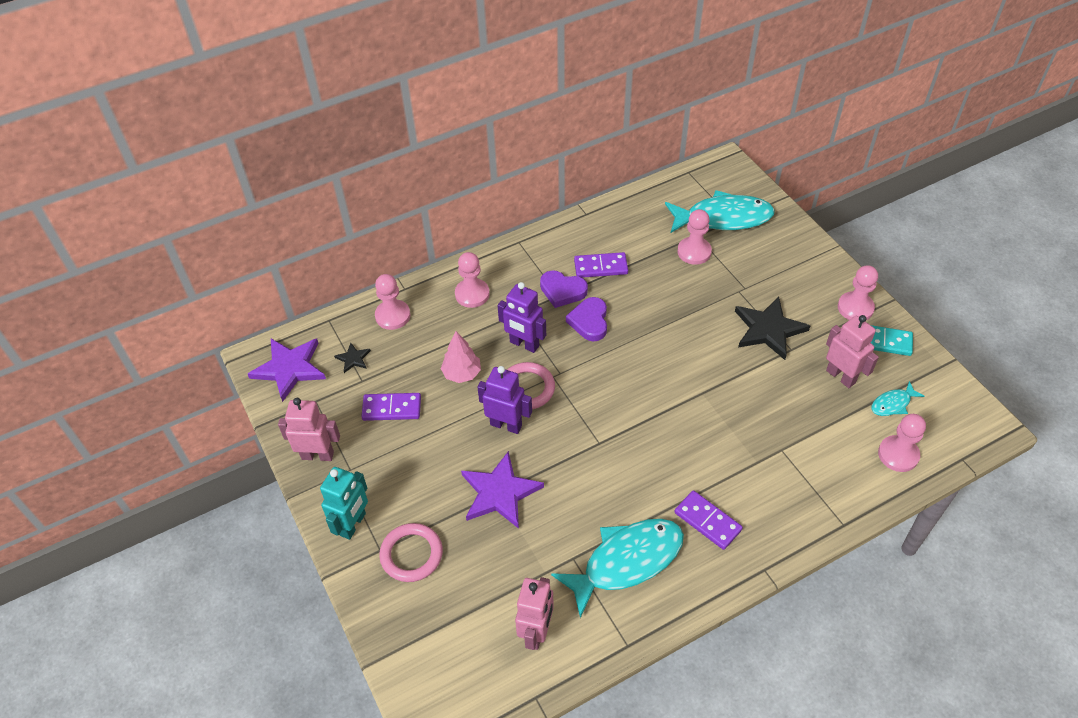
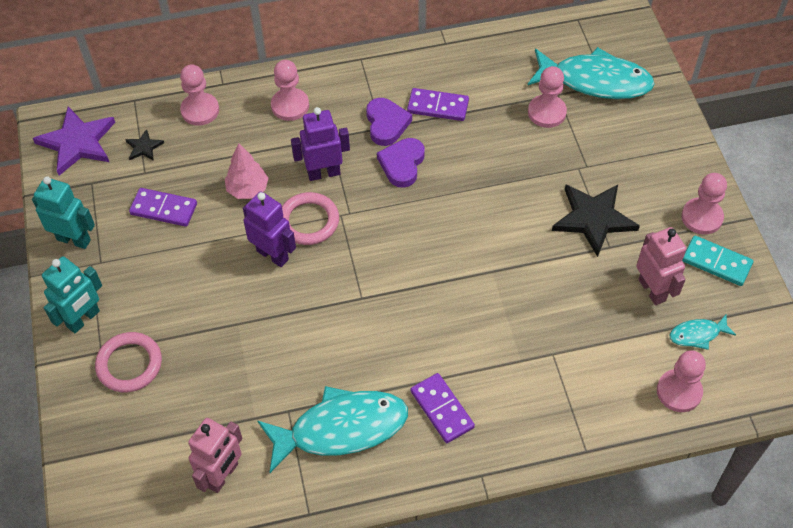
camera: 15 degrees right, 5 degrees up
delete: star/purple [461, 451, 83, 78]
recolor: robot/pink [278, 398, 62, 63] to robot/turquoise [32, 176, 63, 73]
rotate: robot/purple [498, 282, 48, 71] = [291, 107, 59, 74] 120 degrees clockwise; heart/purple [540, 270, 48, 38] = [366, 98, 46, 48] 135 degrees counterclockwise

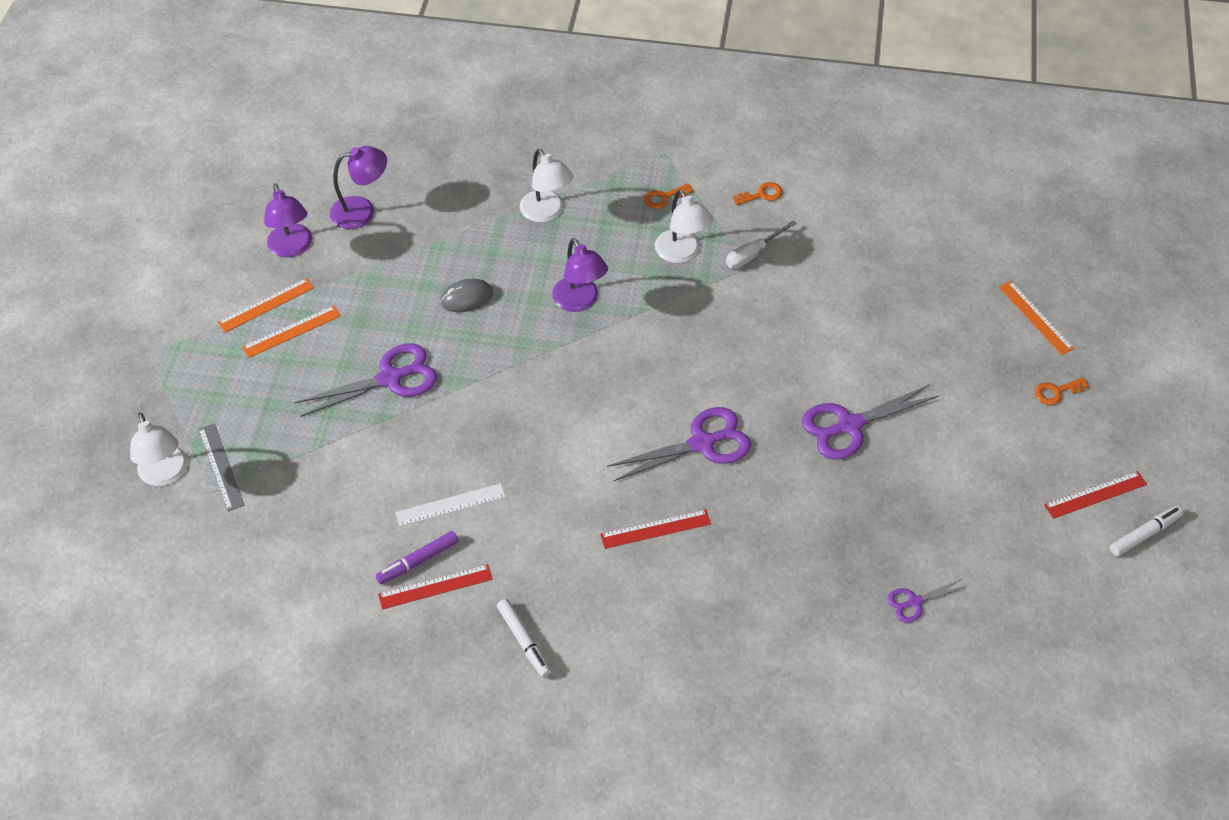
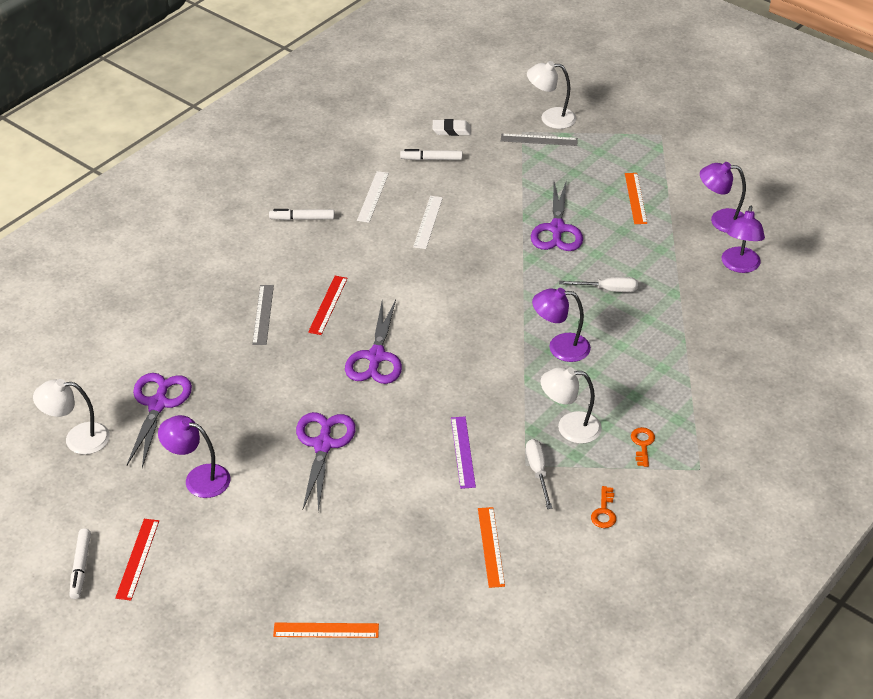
camera: 120 degrees right, 10 degrees down
delete: marker/purple [375, 531, 84, 54]; key/orange [1035, 377, 54, 28]
insert: lamp/purple [158, 415, 73, 83]; ruler/grey [252, 285, 22, 60]; marker/white [400, 149, 62, 11]; eraser/white [433, 119, 38, 17]; ruler/purple [451, 417, 25, 72]
move: ruler/orange [218, 278, 96, 55] to [478, 507, 27, 81]; lamp/white [520, 149, 53, 73] to [33, 379, 77, 75]
replace: mouse/grey [440, 279, 53, 33] to screwdriver/white [559, 277, 79, 15]
recolor: ruler/red [378, 564, 115, 46] to ruler/white [357, 171, 32, 52]
resize: scissors/purple [887, 579, 80, 44] = [127, 373, 65, 95] x1.90

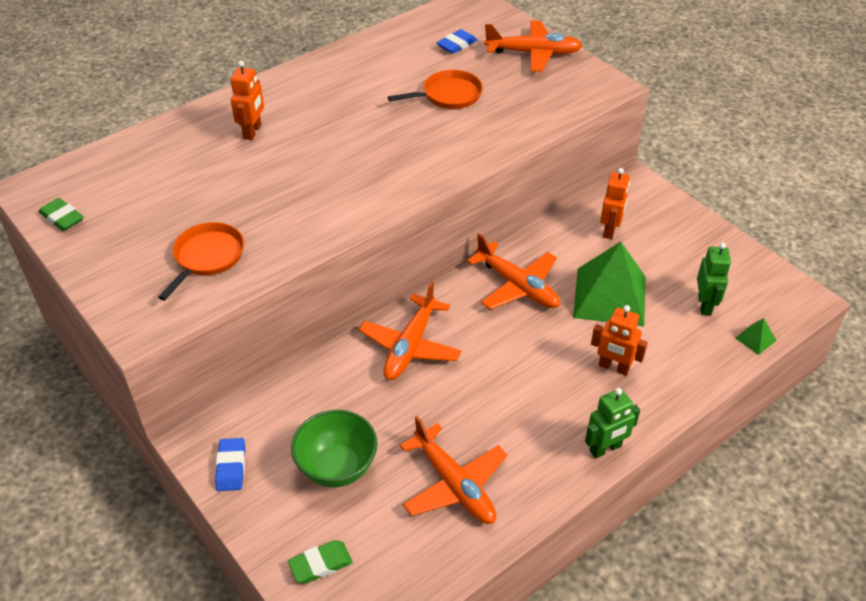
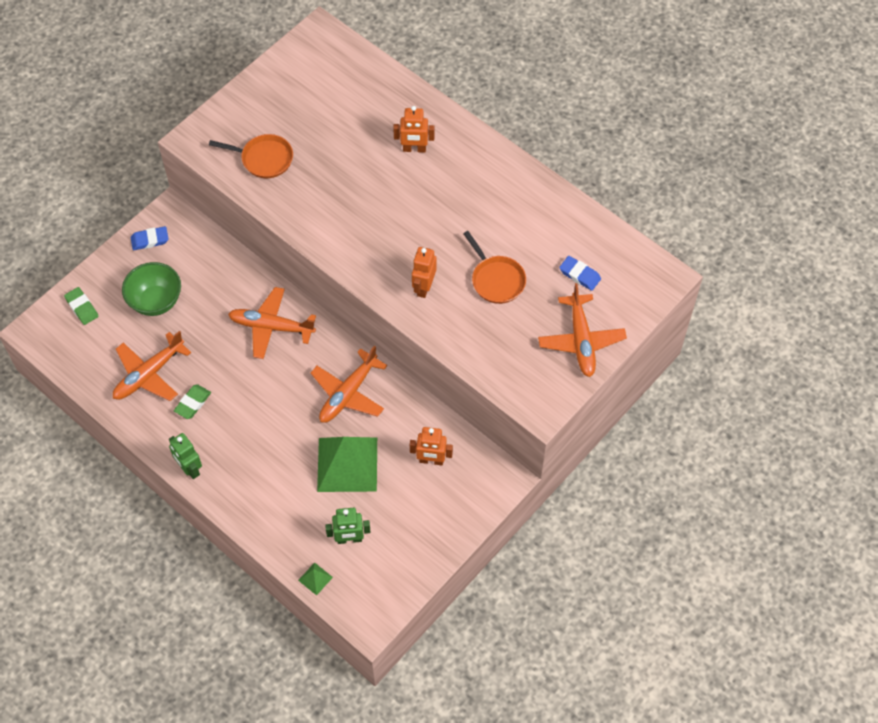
camera: 80 degrees right, 15 degrees up
move: eraser/green [39, 198, 45, 33] to [174, 384, 37, 35]; robot/orange [591, 305, 57, 70] to [412, 247, 24, 51]

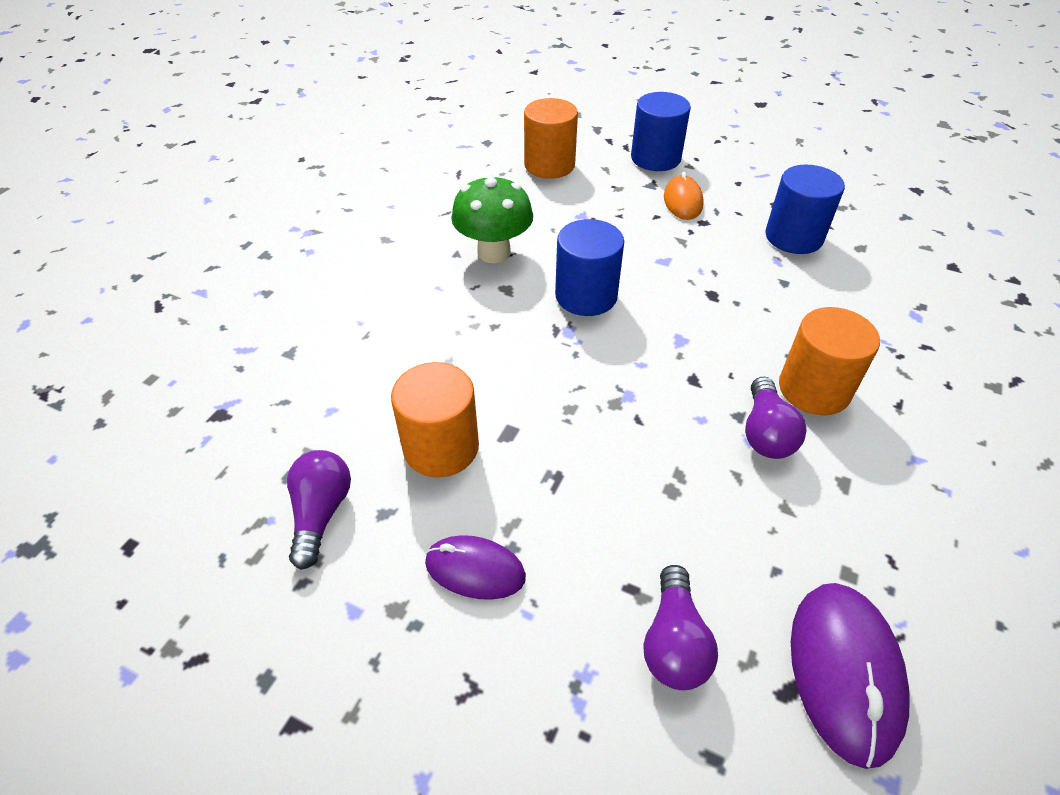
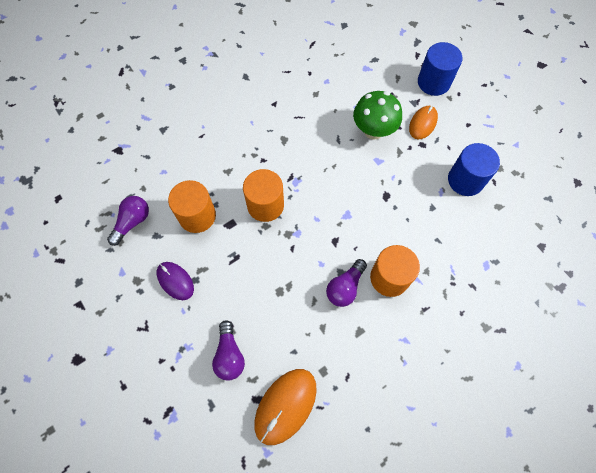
camera: 30 degrees right, 20 degrees up
delete: cylinder/blue [555, 219, 69, 97]
move: mushroom/green [451, 174, 82, 89] to [353, 91, 49, 49]; cylinder/orange [524, 98, 54, 81] to [243, 169, 41, 53]
recolor: mouse/purple [791, 583, 118, 186] to mouse/orange [254, 369, 63, 76]
rotate: light bulb/purple [644, 565, 74, 125] = [212, 320, 33, 61] 45 degrees counterclockwise

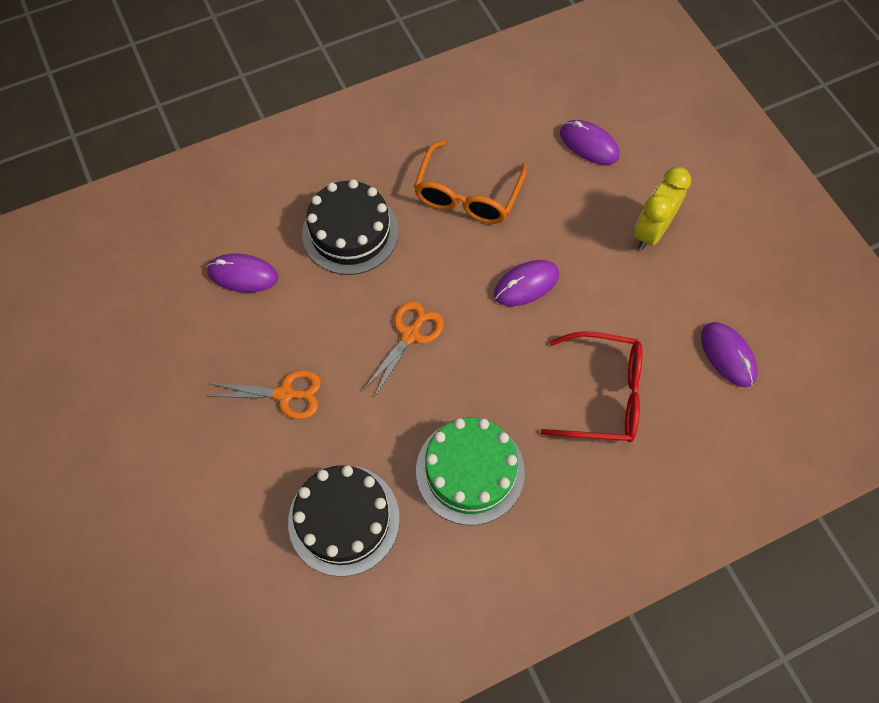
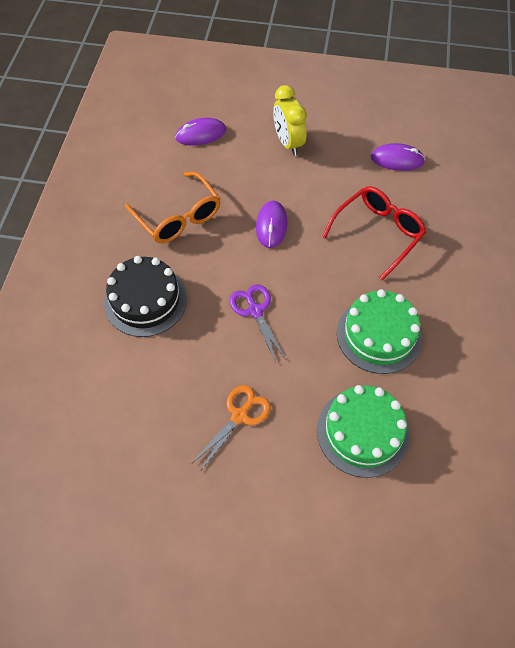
camera: 55 degrees left, 5 degrees down
delete: mouse/purple [207, 253, 71, 40]
recolor: cake/black [288, 465, 112, 112] to cake/green [317, 385, 92, 93]; scissors/orange [364, 301, 80, 96] to scissors/purple [230, 284, 56, 79]

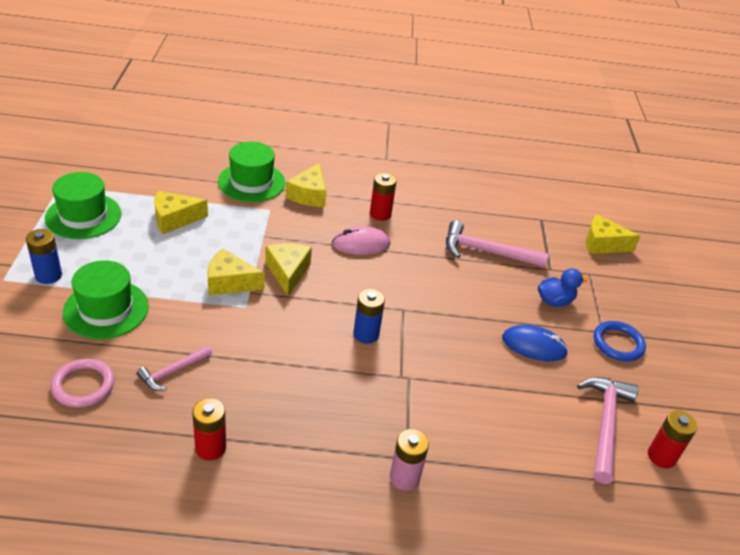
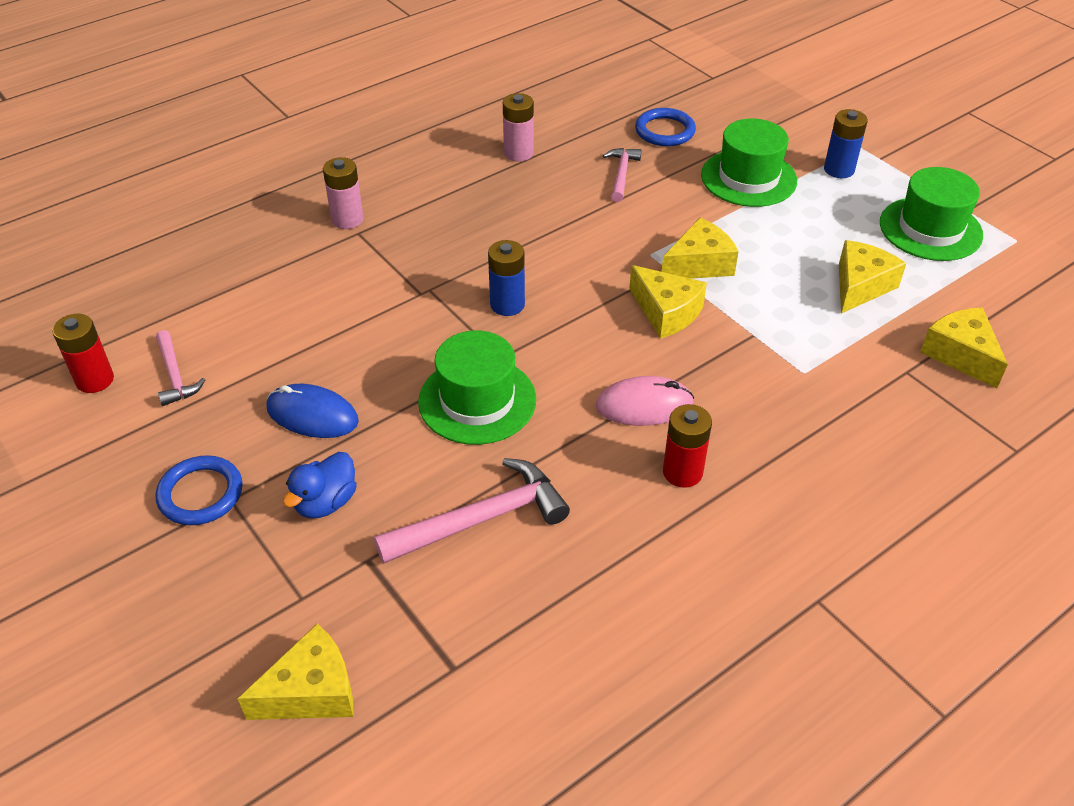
camera: 145 degrees right, 5 degrees up
move: hat/green [218, 142, 67, 60] to [418, 330, 118, 115]; cheese/yellow [286, 163, 40, 44] to [920, 308, 88, 80]
recolor: ring/pink [51, 358, 64, 50] to ring/blue [635, 108, 61, 38]; battery/red [192, 398, 34, 63] to battery/pink [503, 93, 31, 69]
rotate: mouse/pink [332, 226, 58, 29] = [596, 376, 98, 50] 45 degrees clockwise; mouse/blue [502, 325, 66, 36] = [267, 384, 92, 54] 45 degrees clockwise
resize: hammer/pink [577, 377, 61, 107] = [156, 330, 49, 76] x0.58

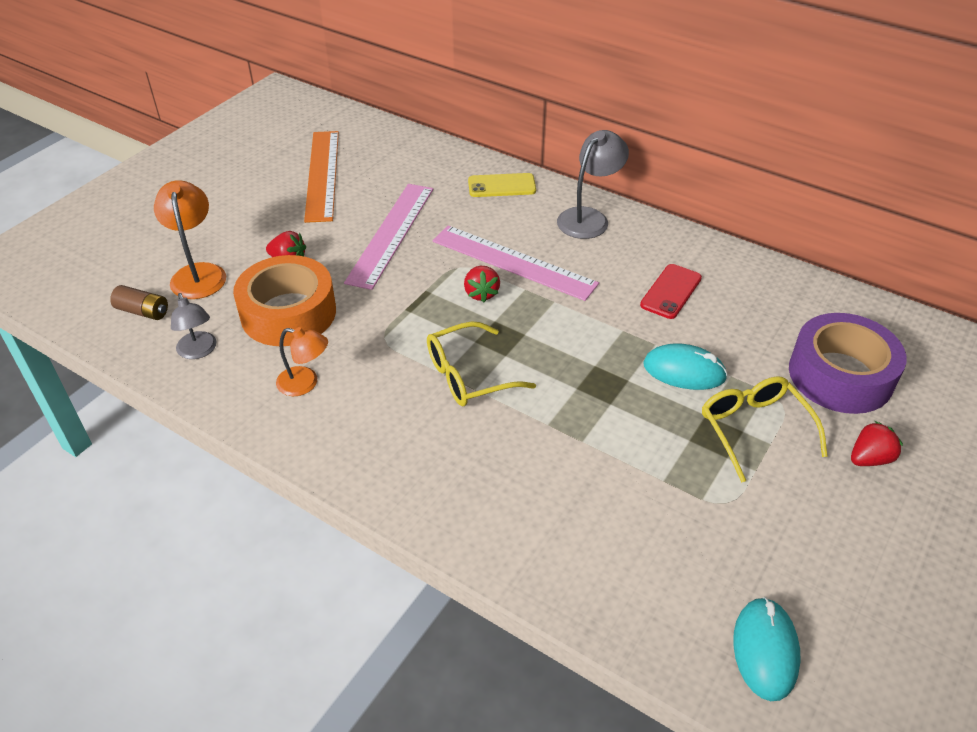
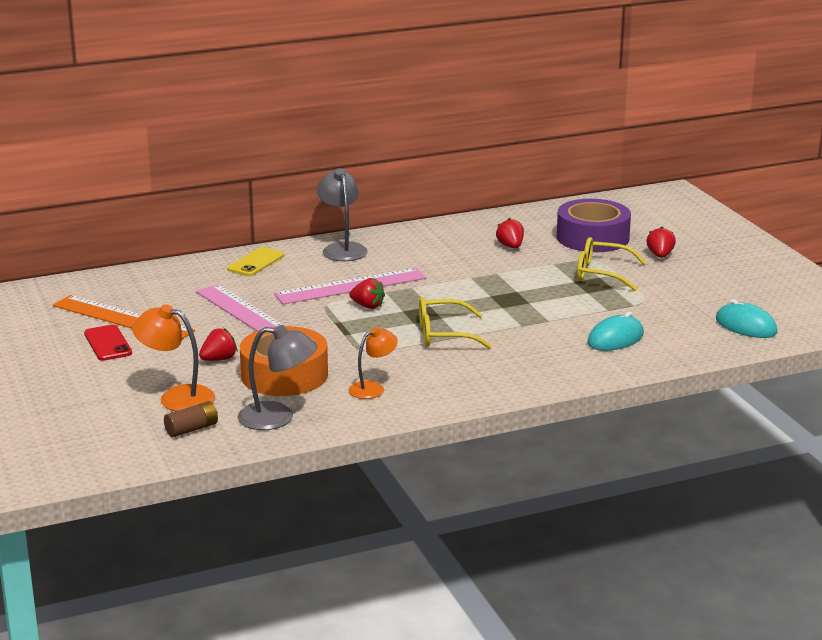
camera: 55 degrees left, 20 degrees down
insert: strawberry/red [496, 218, 28, 30]
move: phone/red [640, 264, 62, 55] to [84, 325, 48, 36]; mouse/turquoise [643, 343, 85, 47] to [587, 312, 57, 39]
rotate: glasses/yellow [427, 321, 109, 85] = [419, 297, 73, 52] 75 degrees clockwise
resize: lamp/grey [171, 293, 45, 66] = [237, 325, 80, 105] x1.51

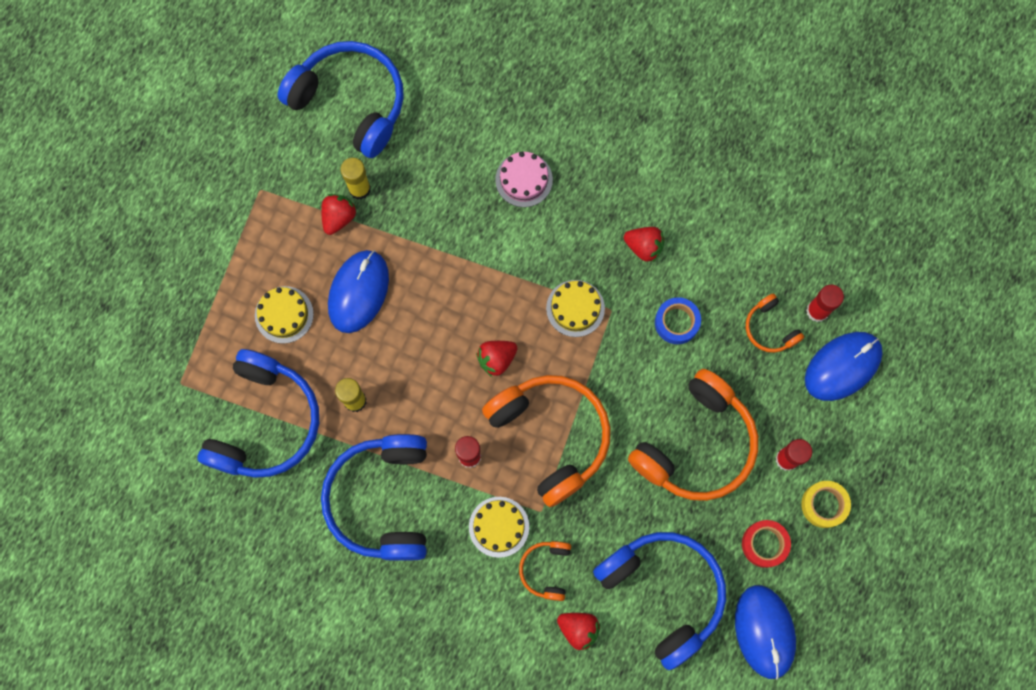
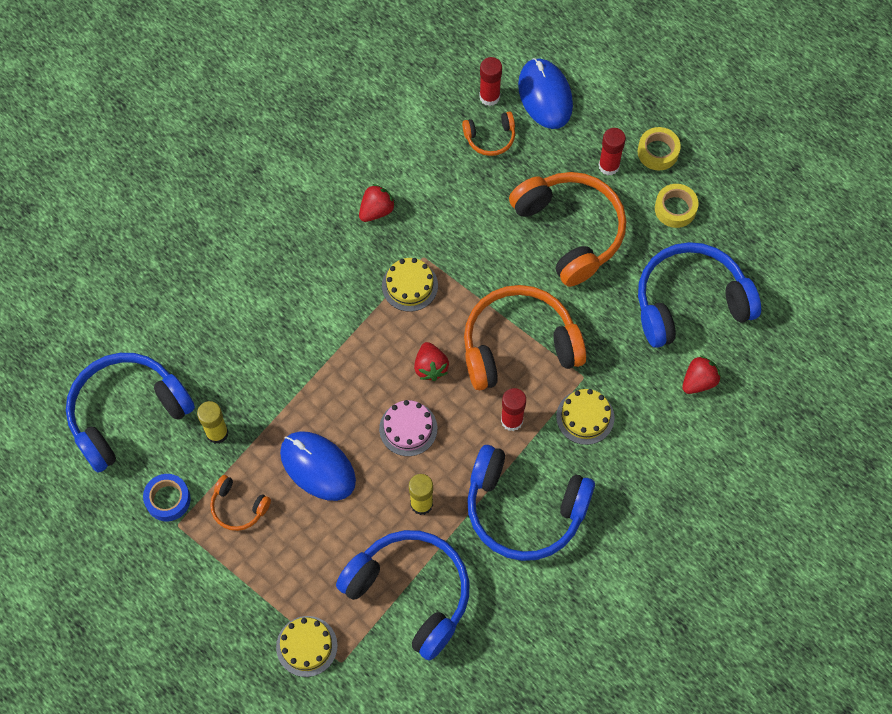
camera: 70 degrees left, 10 degrees down
delete: strawberry/red [321, 194, 36, 41]; mouse/blue [735, 585, 61, 94]
move: cake/yellow [255, 286, 59, 58] to [276, 616, 62, 61]; cake/pink [495, 152, 58, 55] to [379, 400, 58, 56]; headphones/orange [519, 541, 52, 60] to [210, 475, 61, 56]; tape/blue [655, 297, 46, 47] to [143, 474, 48, 47]
recolor: tape/red [742, 520, 49, 48] to tape/yellow [655, 184, 44, 44]

